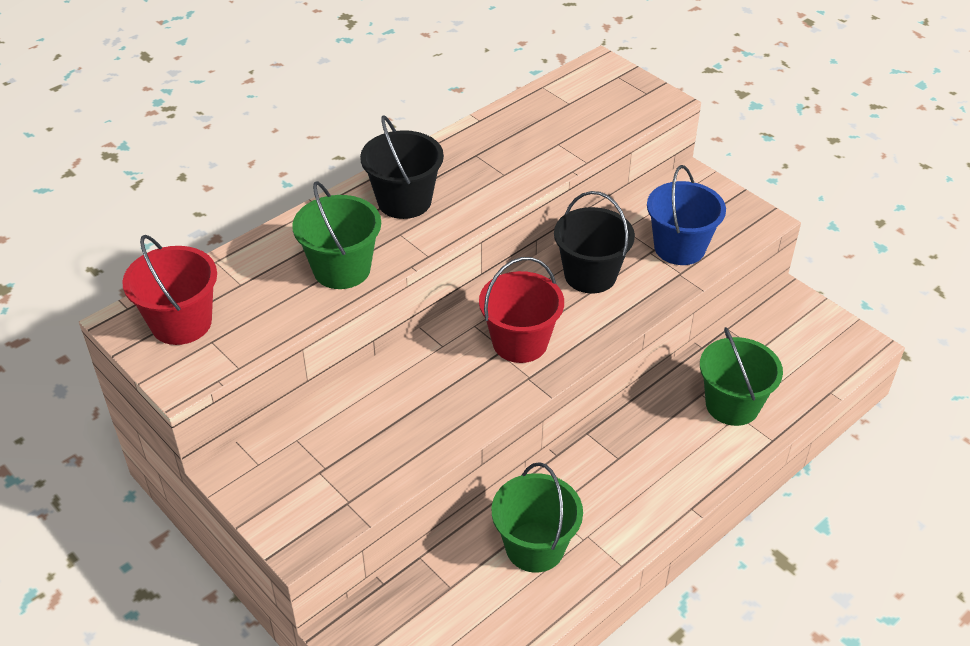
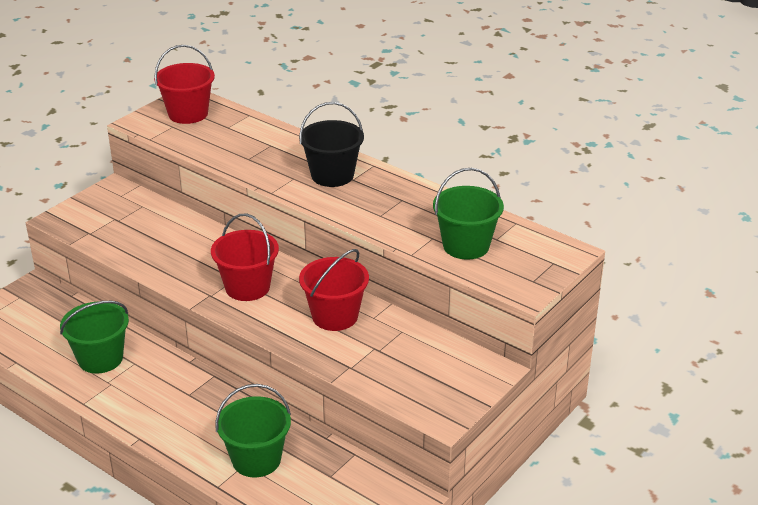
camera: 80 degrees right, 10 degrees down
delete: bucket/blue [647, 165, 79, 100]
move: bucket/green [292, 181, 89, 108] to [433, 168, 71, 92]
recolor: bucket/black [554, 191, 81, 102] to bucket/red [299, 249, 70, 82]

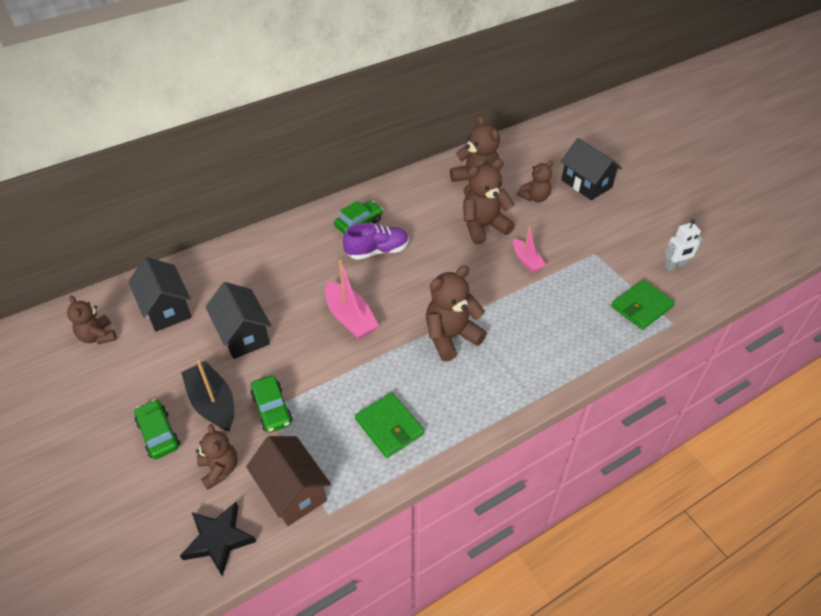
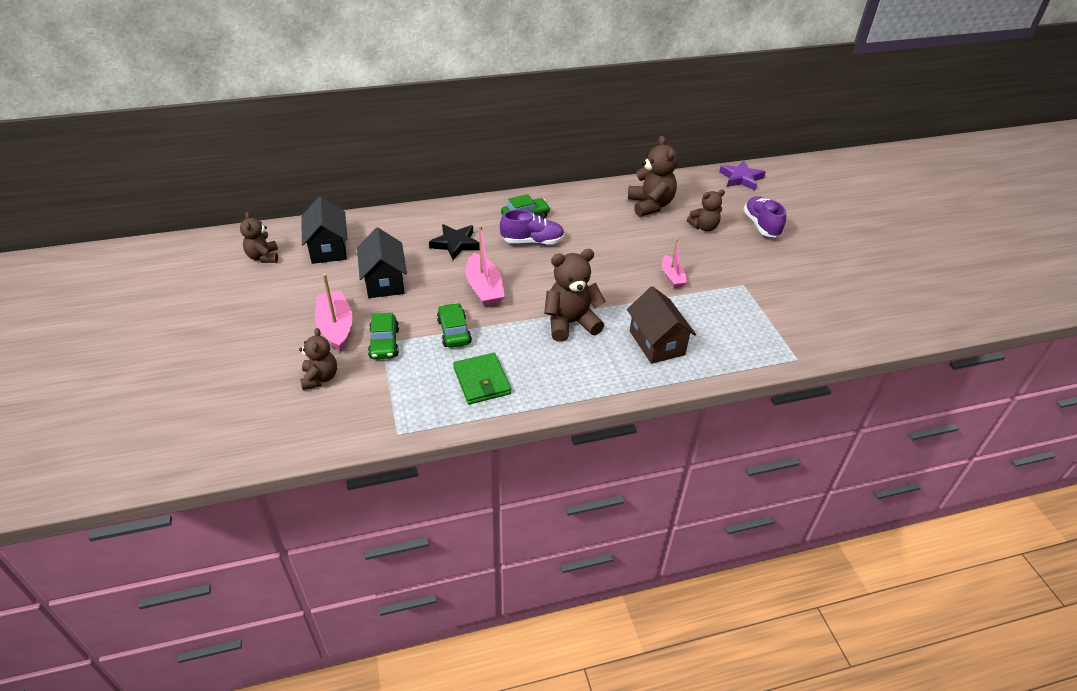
camera: 15 degrees right, 5 degrees down
delete: teddy bear/brown [463, 159, 52, 86]; wallet/green [611, 280, 64, 50]; robot/white [664, 219, 39, 52]
insert: star/purple [719, 161, 47, 30]
move: car/green [134, 399, 46, 60] to [437, 303, 35, 45]; star/black [180, 502, 76, 74] to [429, 224, 51, 36]; house/brown [246, 436, 85, 90] to [627, 286, 69, 78]
replace: house/black [560, 138, 62, 62] to shoe/purple [744, 196, 42, 42]
recolor: boat/black [181, 360, 53, 72] to boat/pink [315, 273, 38, 79]

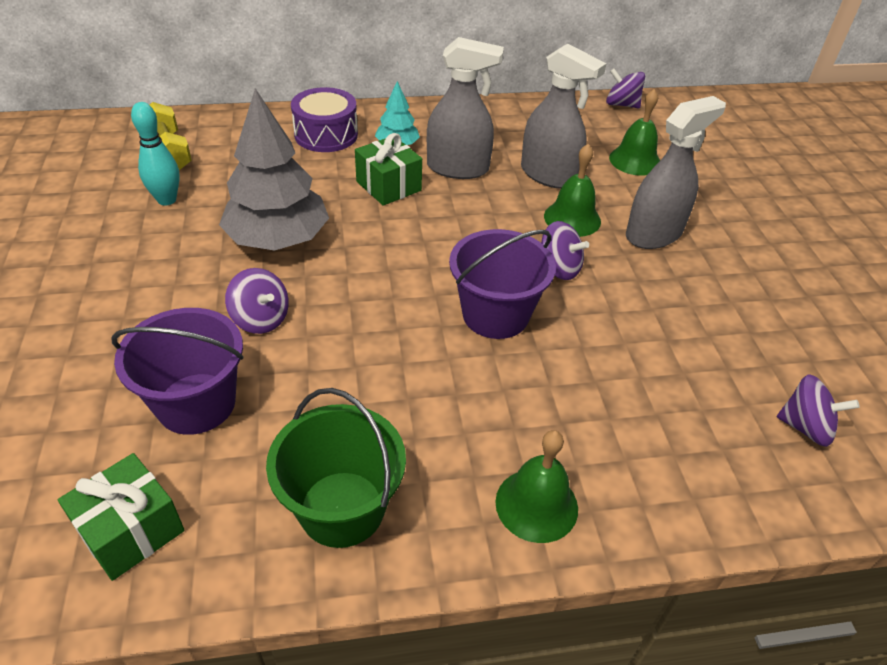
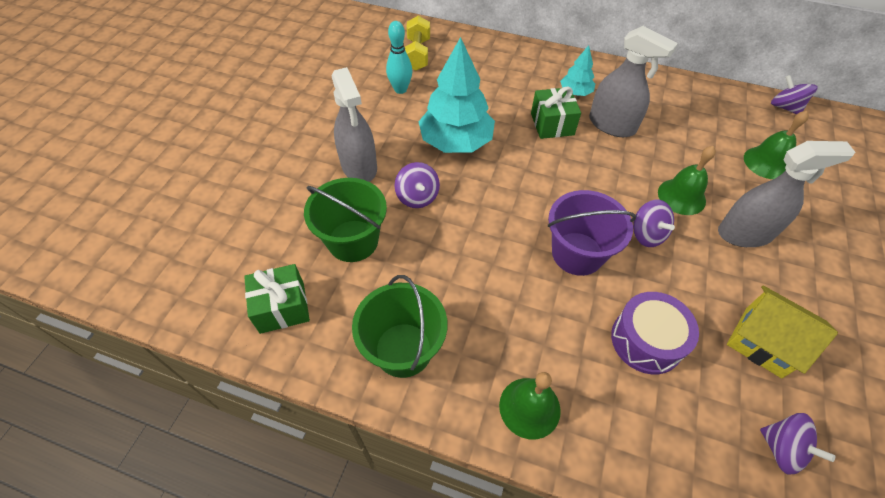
camera: 30 degrees right, 10 degrees up
insert: house/yellow [727, 285, 111, 93]
move: drum/purple [291, 87, 67, 65] to [611, 292, 88, 82]; spray bottle/grey [521, 43, 86, 146] to [332, 67, 45, 115]
recolor: bucket/purple [111, 308, 133, 127] to bucket/green [304, 178, 83, 84]; tree/grey [219, 89, 110, 162] to tree/turquoise [418, 37, 77, 116]

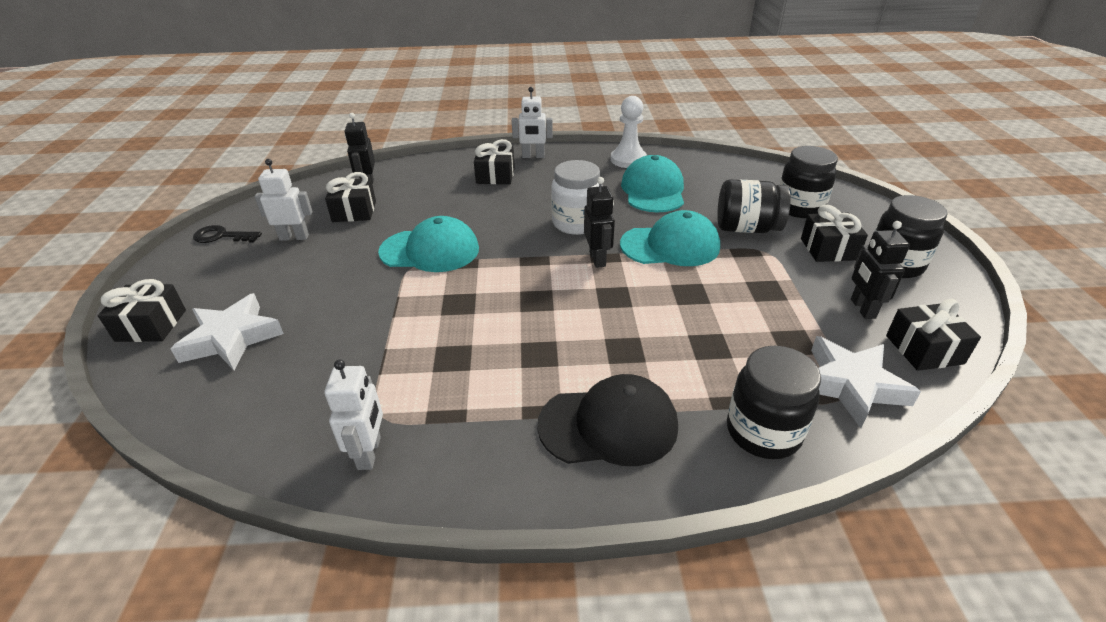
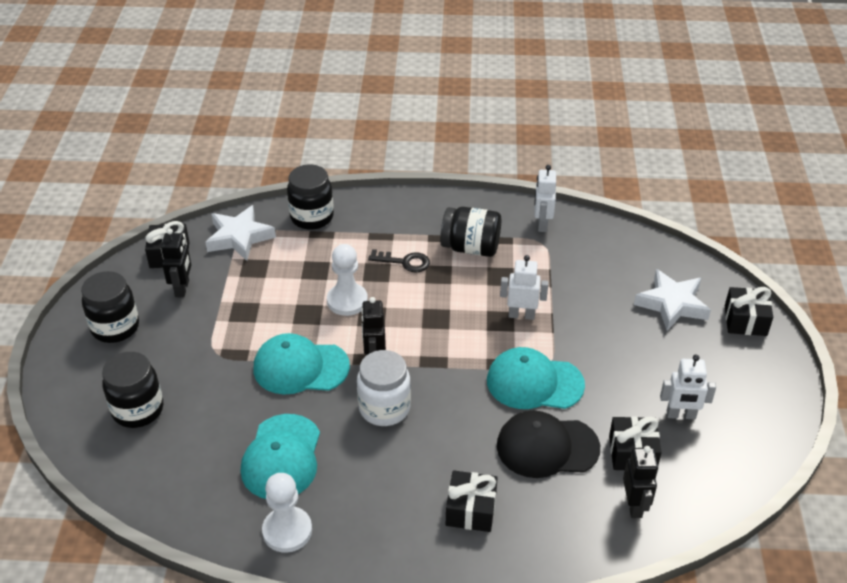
camera: 175 degrees left, 5 degrees up
delete: gift/black [801, 205, 67, 57]
insert: pawn/white [327, 244, 41, 72]
move: key/black [193, 225, 69, 18] to [368, 249, 62, 24]; robot/white [512, 87, 41, 71] to [500, 255, 48, 65]; cap/black [537, 374, 141, 92] to [497, 411, 103, 67]; jar/black [717, 179, 74, 54] to [440, 207, 61, 50]

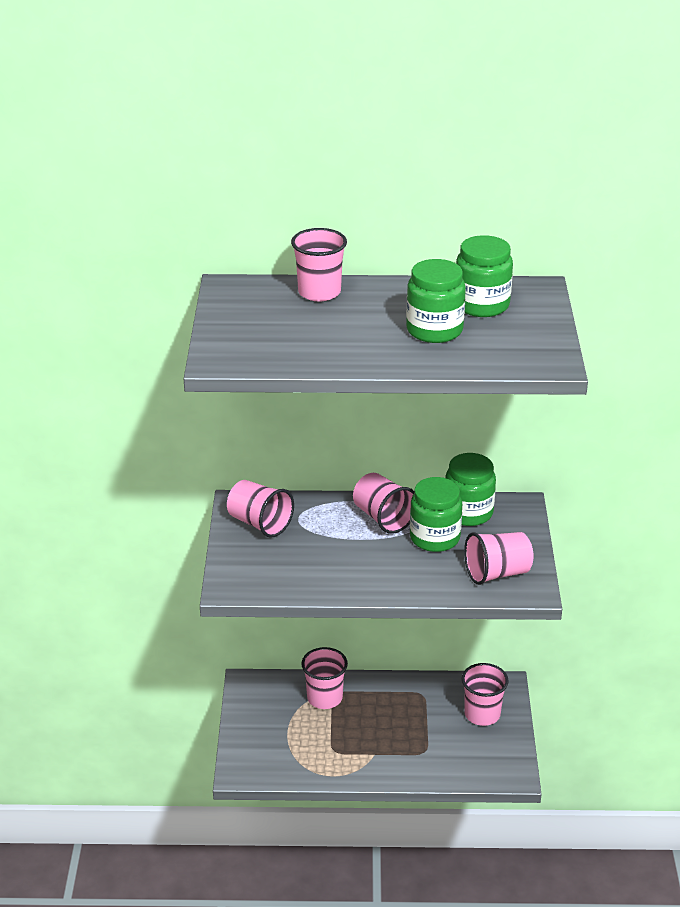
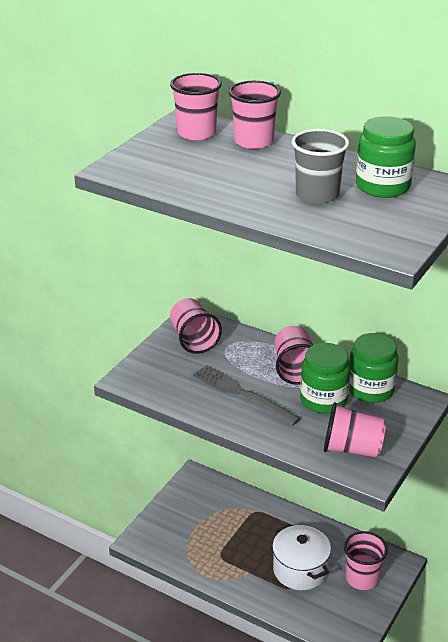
camera: 30 degrees right, 0 degrees up
insert: fork/grey [193, 365, 108, 60]; pot/white [272, 524, 59, 66]
move: cup/pink [301, 647, 47, 62] to [170, 73, 52, 67]
replace: jar/green [406, 259, 60, 84] to cup/grey [292, 129, 57, 75]

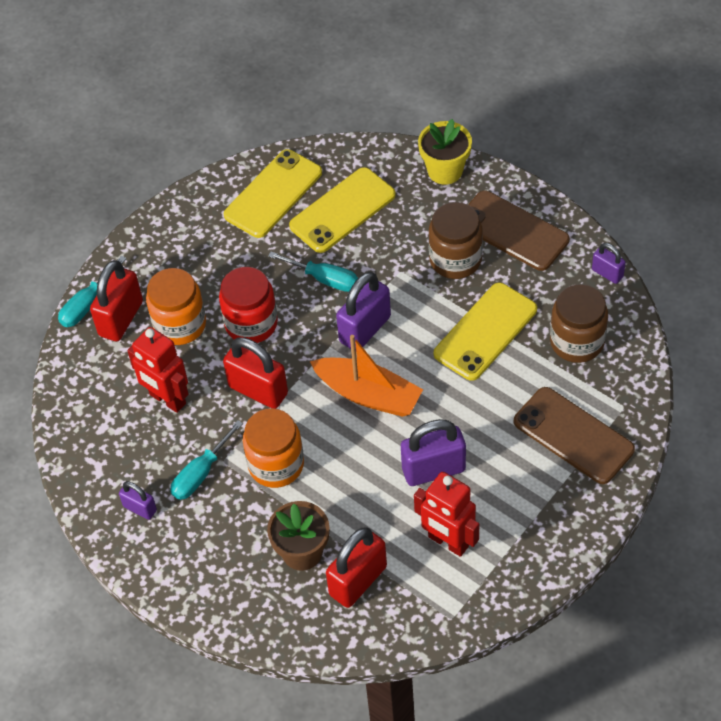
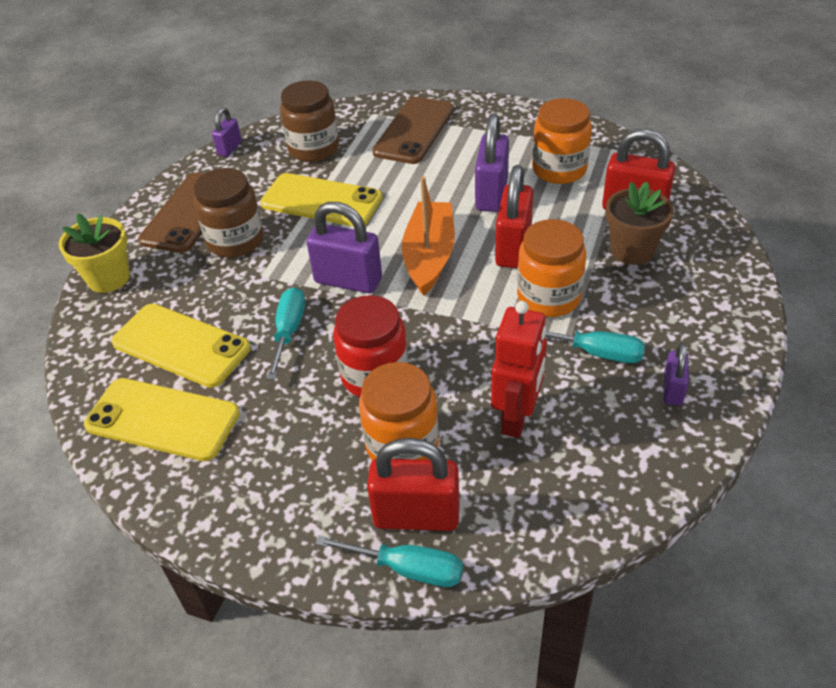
camera: 110 degrees left, 10 degrees down
move: padlock/red [223, 337, 65, 72] to [495, 165, 39, 103]
replace: robot/red [414, 472, 65, 85] to jar/orange [532, 98, 60, 86]
rotate: padlock/purple [401, 419, 65, 67] = [475, 114, 34, 98] 45 degrees clockwise

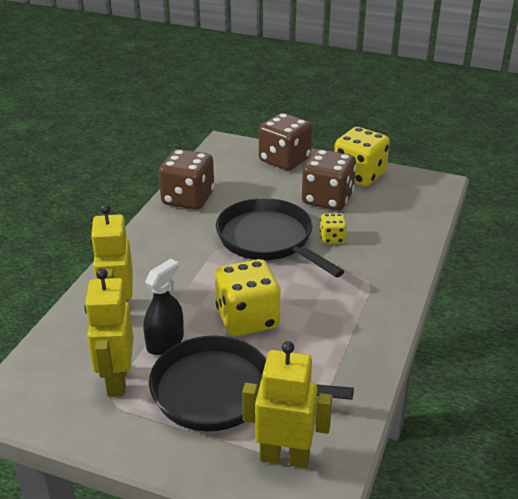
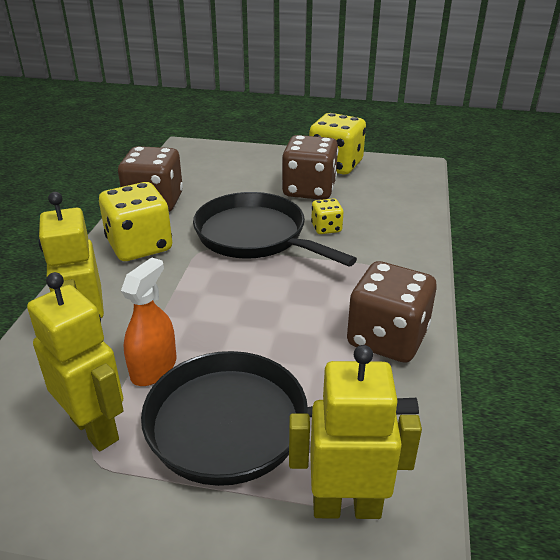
camera: 10 degrees left, 0 degrees up
move: dice/yellow [215, 259, 66, 77] to [99, 182, 73, 79]; dice/brown [259, 113, 53, 58] to [347, 261, 90, 102]
recolor: spray bottle/black [143, 259, 41, 96] to spray bottle/orange [121, 257, 55, 129]
rotate: robot/yellow [84, 268, 50, 129] = [27, 272, 96, 179] 150 degrees clockwise

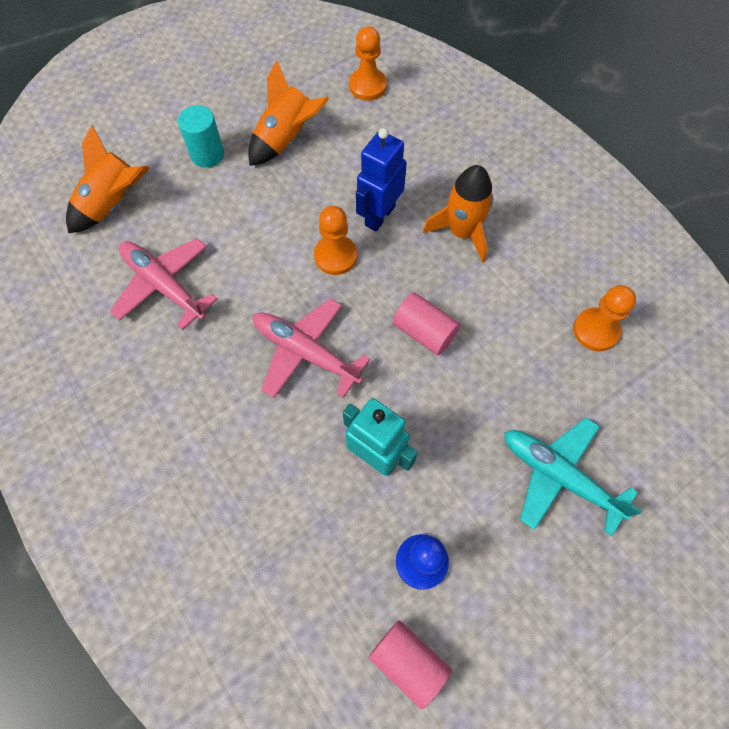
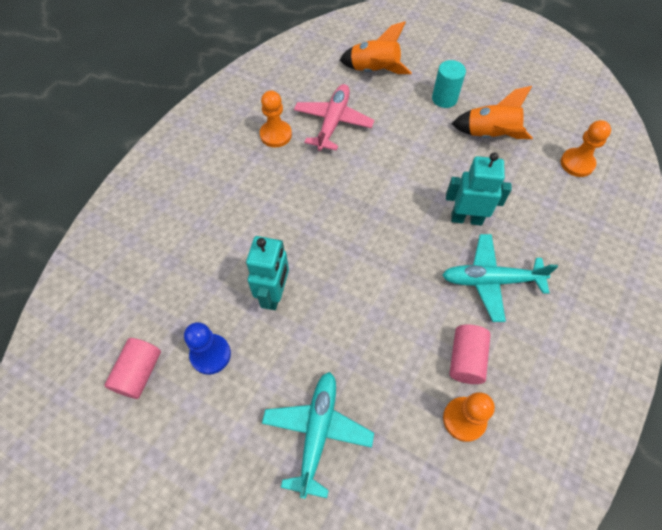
camera: 65 degrees right, 5 degrees down
delete: plane/pink [253, 298, 117, 100]
move: pawn/orange [314, 206, 43, 69] to [260, 90, 32, 57]; cylinder/pink [393, 292, 67, 63] to [449, 324, 42, 60]
replace: rocket/orange [423, 165, 70, 98] to plane/turquoise [442, 234, 116, 88]
recolor: robot/blue [356, 128, 51, 103] to robot/turquoise [446, 152, 66, 74]

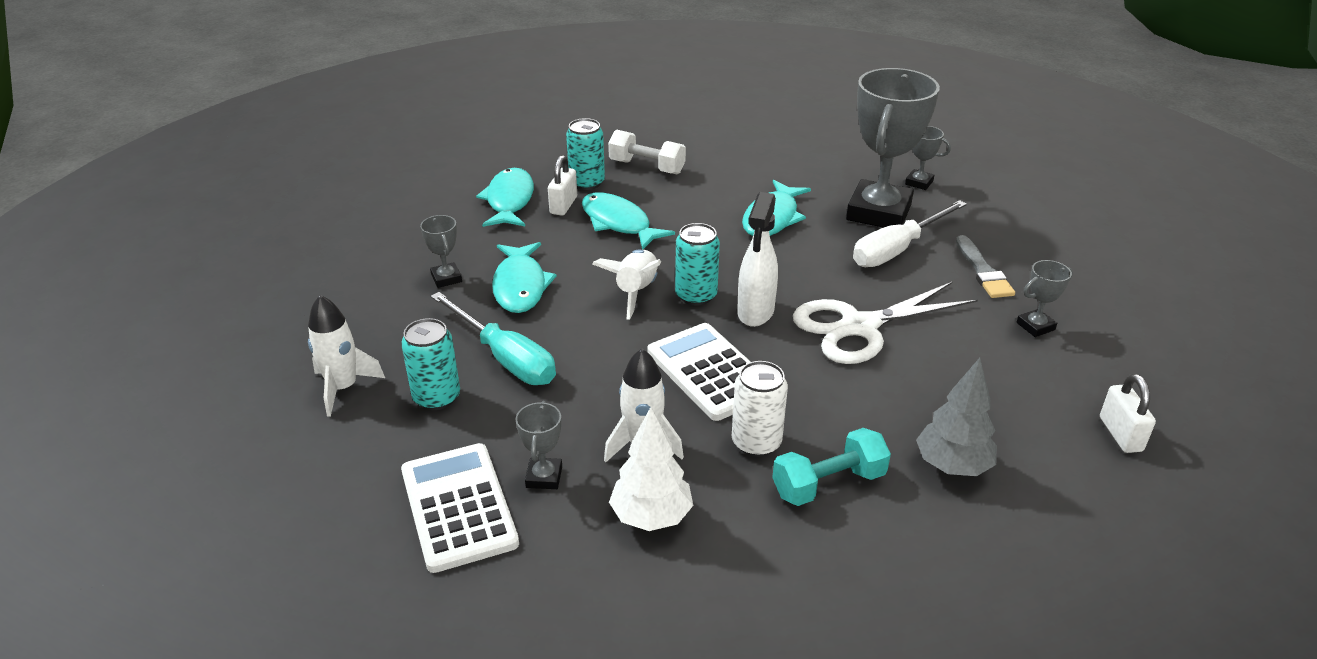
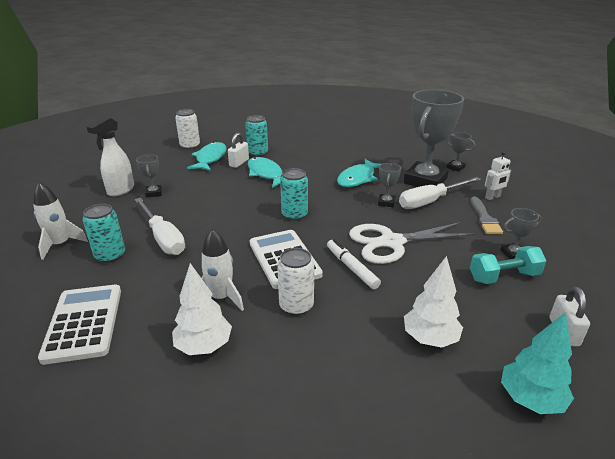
camera: 10 degrees right, 5 degrees down
delete: fish/turquoise [492, 242, 65, 71]; rocket/white [592, 250, 69, 70]; dumbbell/white [608, 130, 78, 44]
insert: can/white [175, 109, 25, 41]; marker/white [327, 239, 54, 50]; robot/white [485, 151, 26, 49]; tree/turquoise [501, 312, 73, 102]
move: trophy/grey [516, 401, 46, 88] to [378, 163, 23, 44]; spray bottle/white [737, 192, 41, 135] to [87, 117, 47, 80]; dumbbell/turquoise [772, 428, 119, 78] to [470, 246, 76, 38]
recolor: screwdriver/turquoise [431, 292, 125, 93] to screwdriver/white [134, 198, 51, 57]; tree/grey [916, 358, 81, 118] to tree/white [404, 256, 59, 92]

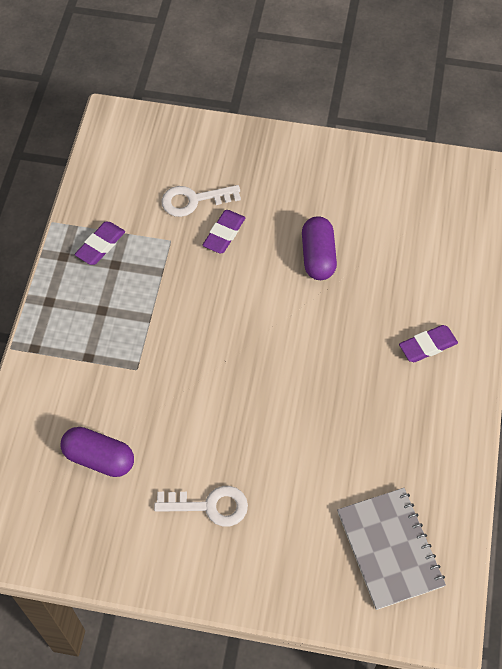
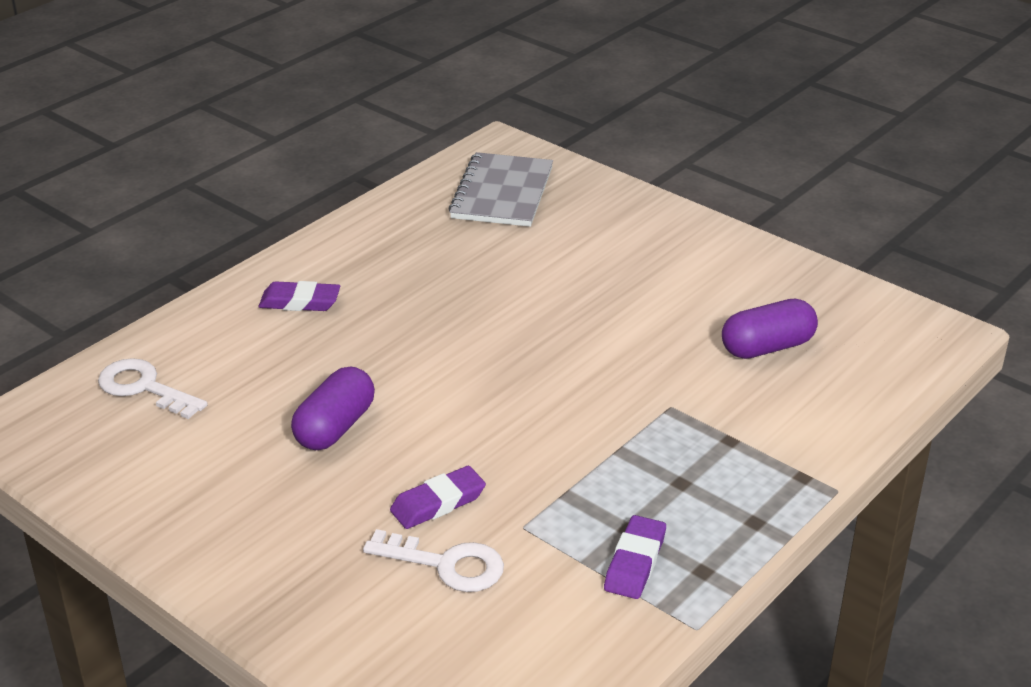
camera: 150 degrees left, 25 degrees down
move: key/white [154, 486, 94, 41] to [98, 358, 110, 61]
rotate: capsule/purple [61, 427, 73, 50] = [722, 299, 96, 60] 75 degrees counterclockwise; eraser/purple [75, 222, 50, 43] = [604, 515, 62, 84] 45 degrees counterclockwise

